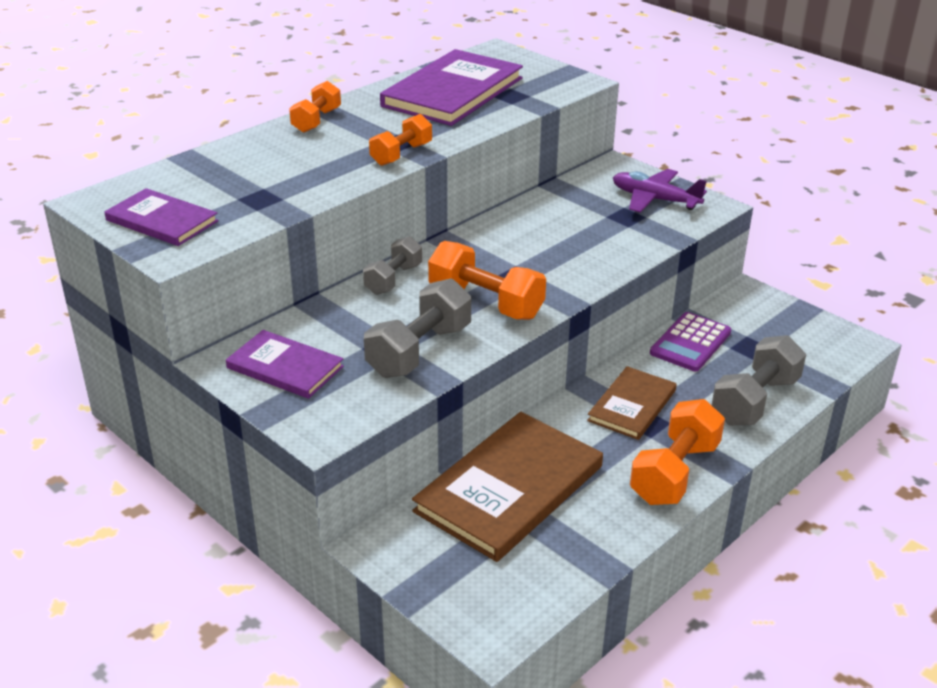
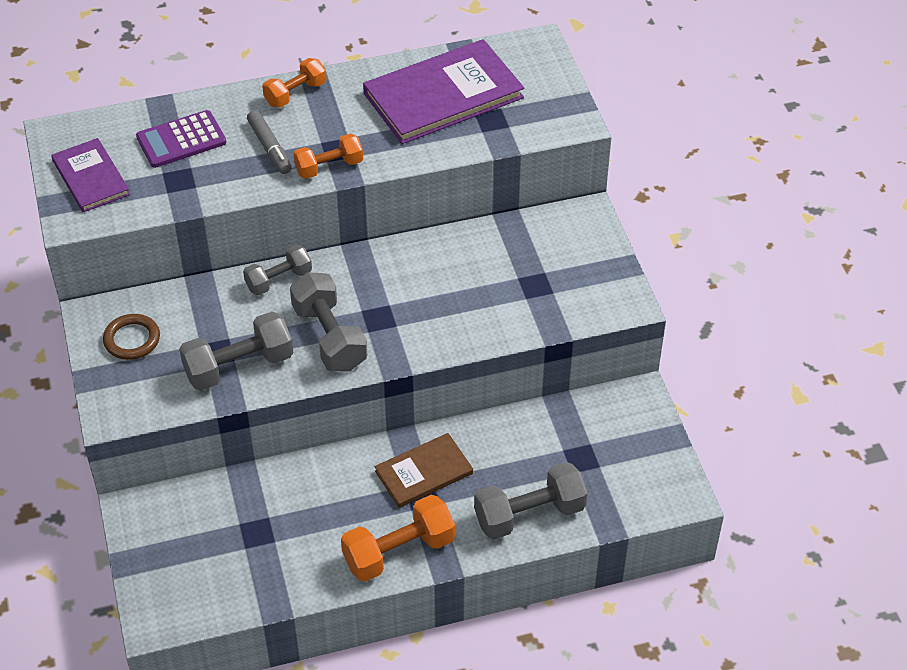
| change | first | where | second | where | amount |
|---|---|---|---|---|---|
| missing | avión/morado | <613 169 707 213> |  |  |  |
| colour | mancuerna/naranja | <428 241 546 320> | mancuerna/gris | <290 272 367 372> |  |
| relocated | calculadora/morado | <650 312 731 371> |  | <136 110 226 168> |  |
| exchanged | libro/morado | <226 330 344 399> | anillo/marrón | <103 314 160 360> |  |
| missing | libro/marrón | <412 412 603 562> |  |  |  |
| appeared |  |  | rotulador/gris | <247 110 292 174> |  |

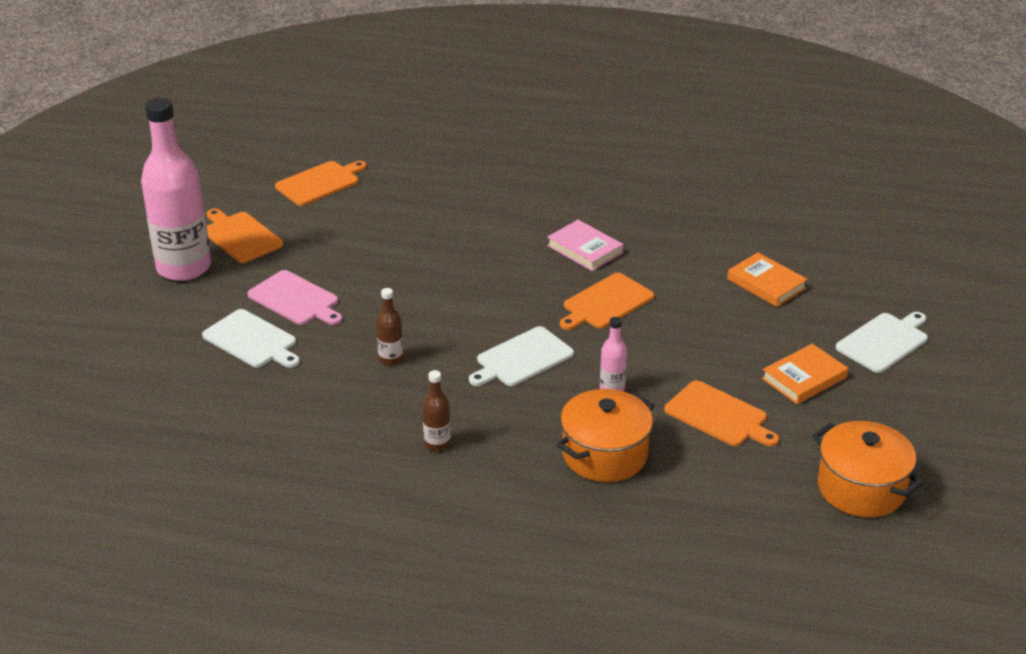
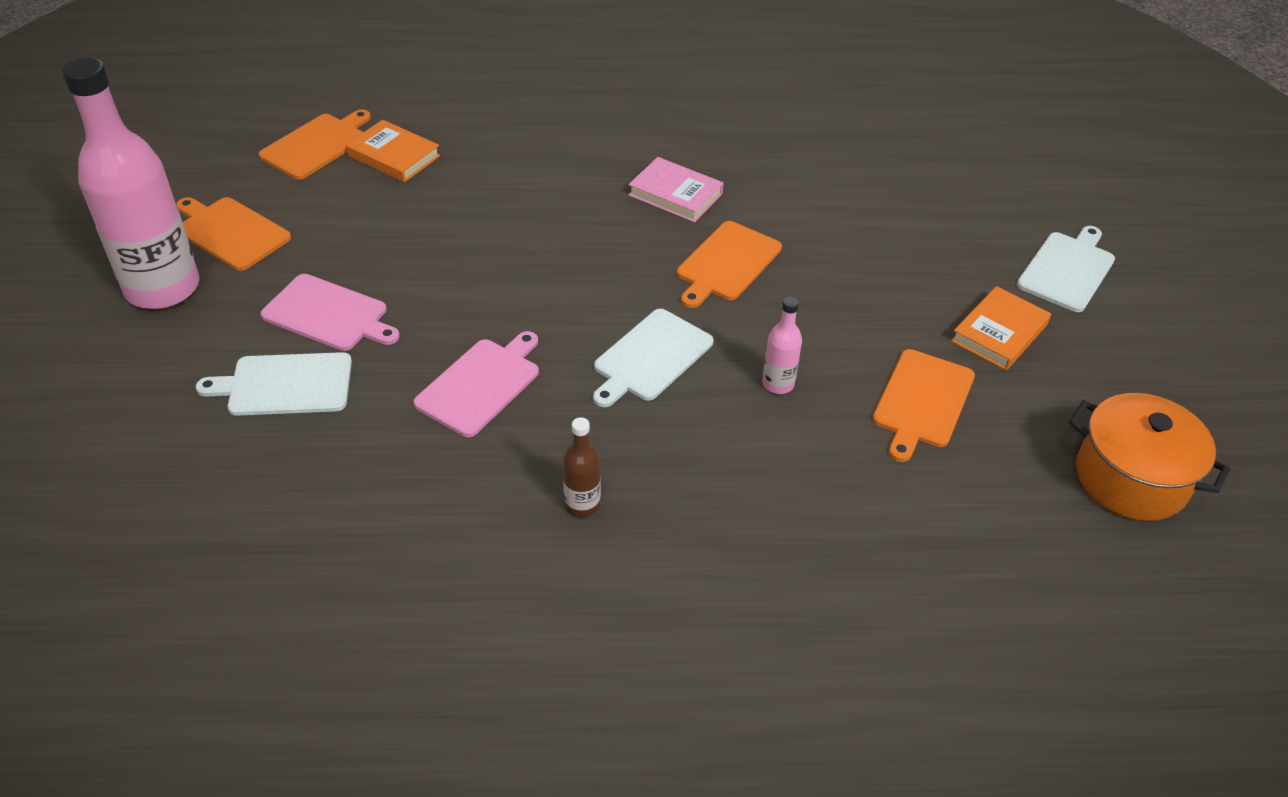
| change | first | where | second | where | amount |
|---|---|---|---|---|---|
| relocated | libro/naranja | <727 252 808 307> |  | <346 120 440 182> |  |
| exchanged | botella/marrón | <376 288 403 366> | tabla de cortar/rosa | <413 331 539 437> |  |
| spun | tabla de cortar/blanco | <202 309 300 368> |  | <196 352 352 416> | 150 degrees clockwise |
| spun | tabla de cortar/naranja | <664 380 779 446> |  | <872 349 975 462> | 90 degrees clockwise |
| missing | olla/naranja | <557 389 655 482> |  |  |  |

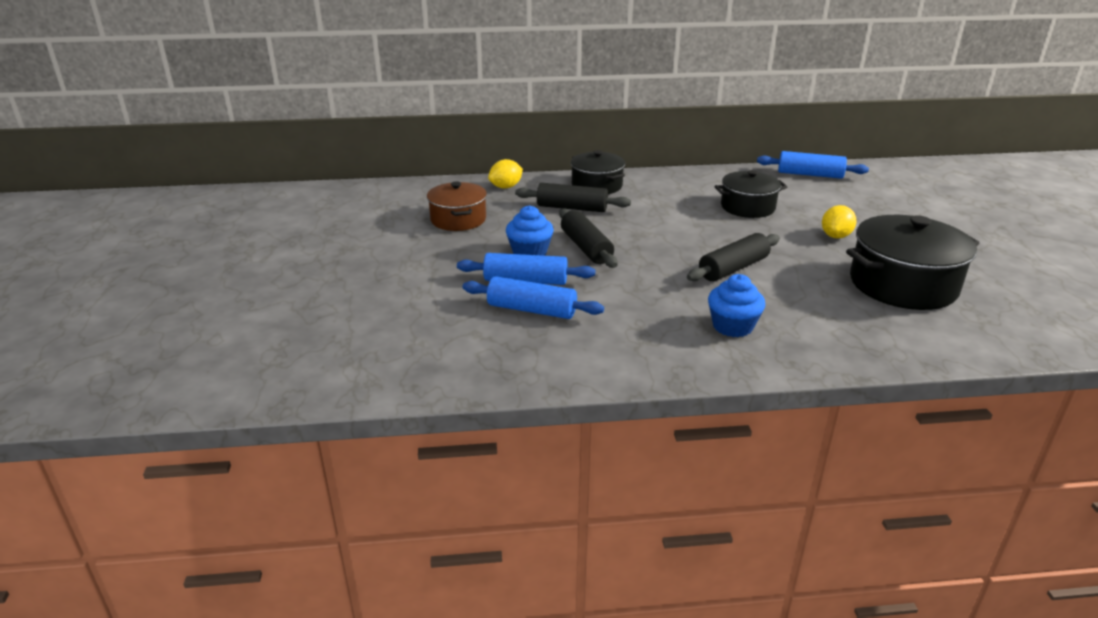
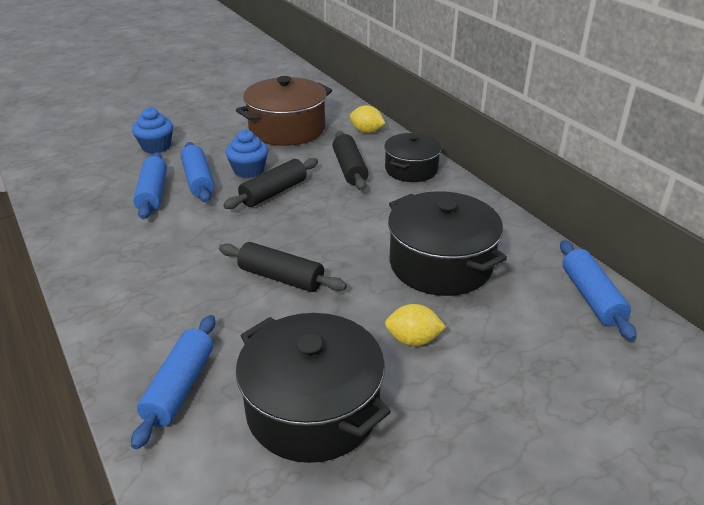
| change | first | where | second | where | amount |
|---|---|---|---|---|---|
| size | olla/negro | <714 170 787 218> |  | <388 191 507 296> | x1.59 |
| size | olla/marrón | <427 182 487 231> |  | <236 76 332 146> | x1.59 |
| relocated | magdalena/azul | <708 274 765 337> |  | <132 107 173 154> |  |
| appeared |  |  | rodillo/azul | <131 315 215 449> |  |

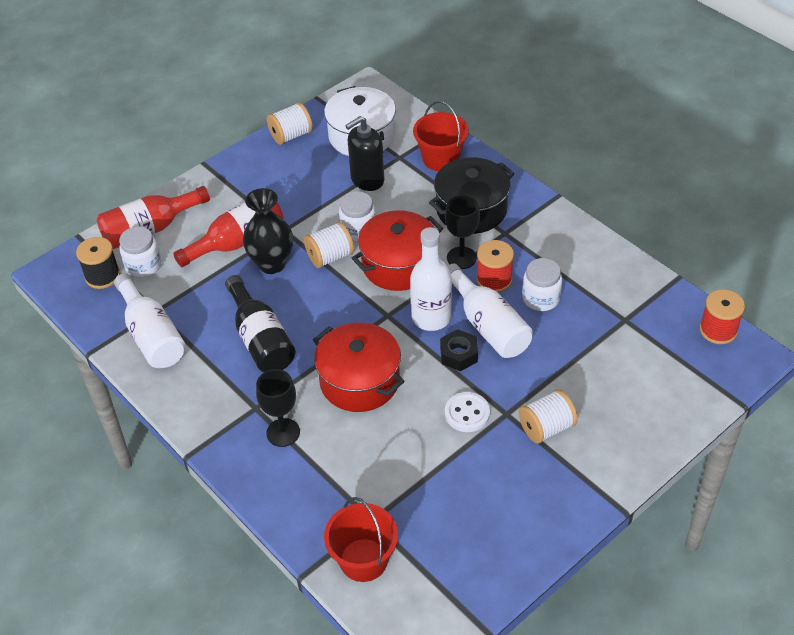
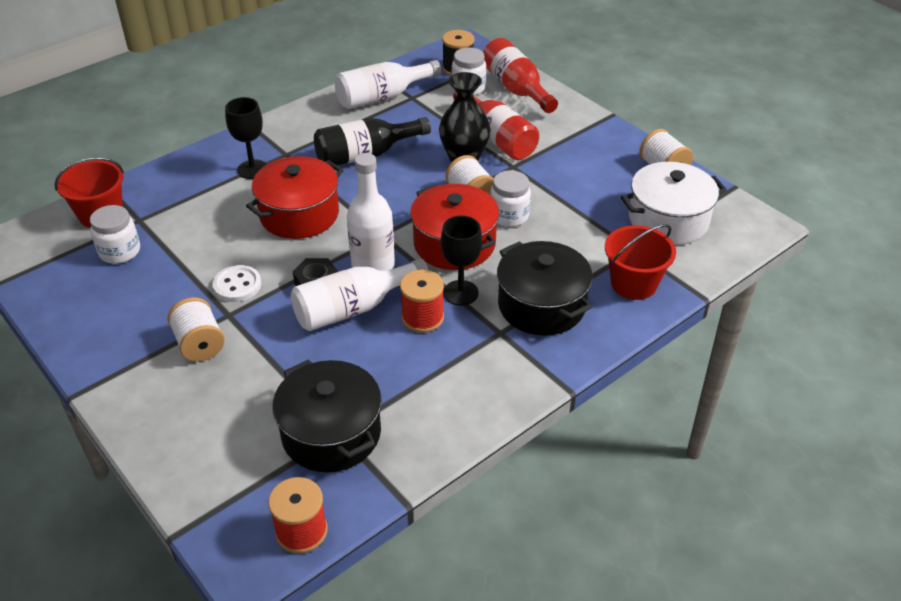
| change | first | where | second | where | amount |
|---|---|---|---|---|---|
| missing | dispensador de jabón/negro | <345 116 384 191> |  |  |  |
| relocated | tarro/blanco | <522 258 562 311> |  | <90 205 140 264> |  |
| appeared |  |  | olla/negro | <273 360 382 472> |  |

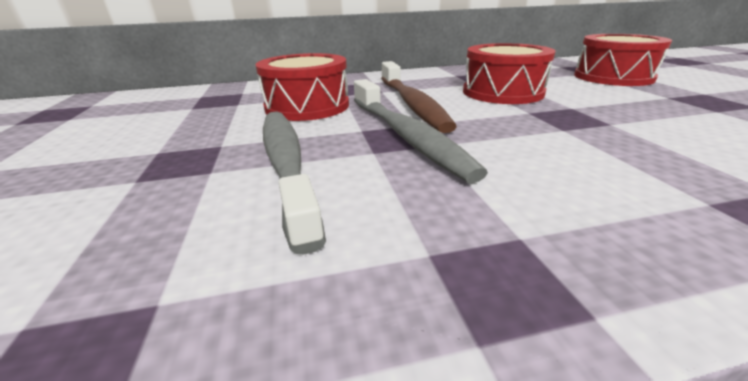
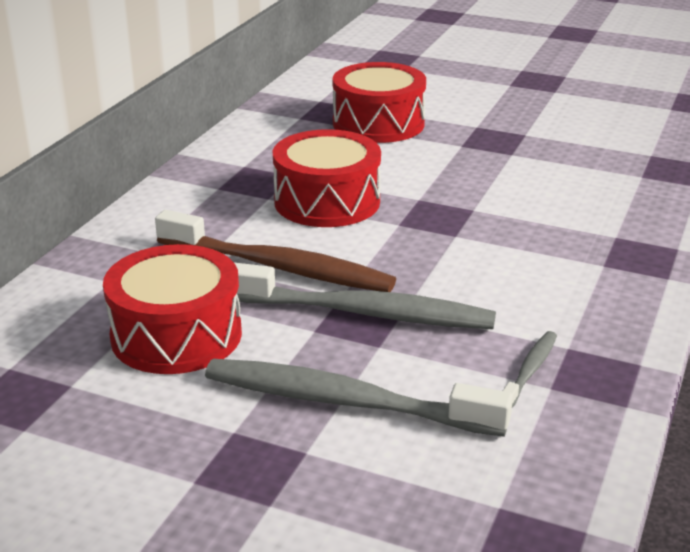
| change | first | where | second | where | amount |
|---|---|---|---|---|---|
| appeared |  |  | cepillo de dientes/gris | <503 331 557 408> |  |

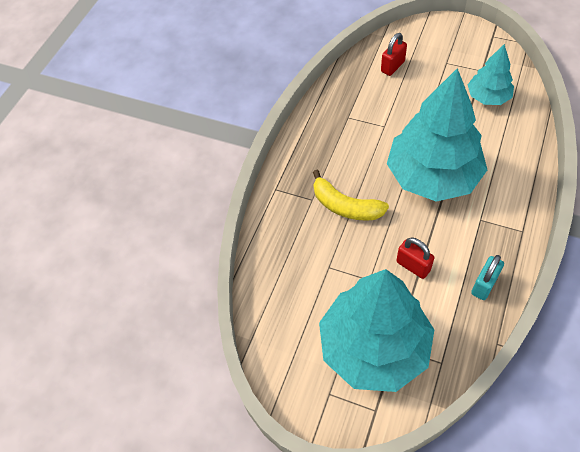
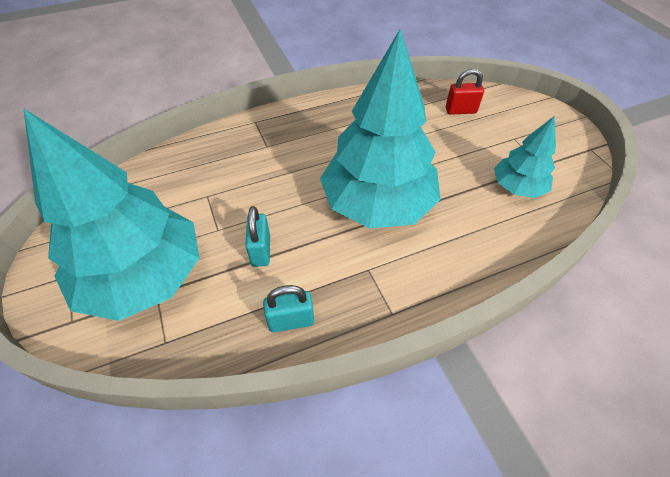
| change | first | where | second | where | amount |
|---|---|---|---|---|---|
| missing | plátano/amarillo | <313 170 389 221> |  |  |  |
| colour | candado/rojo | <396 237 434 279> | candado/turquesa | <245 206 270 267> |  |

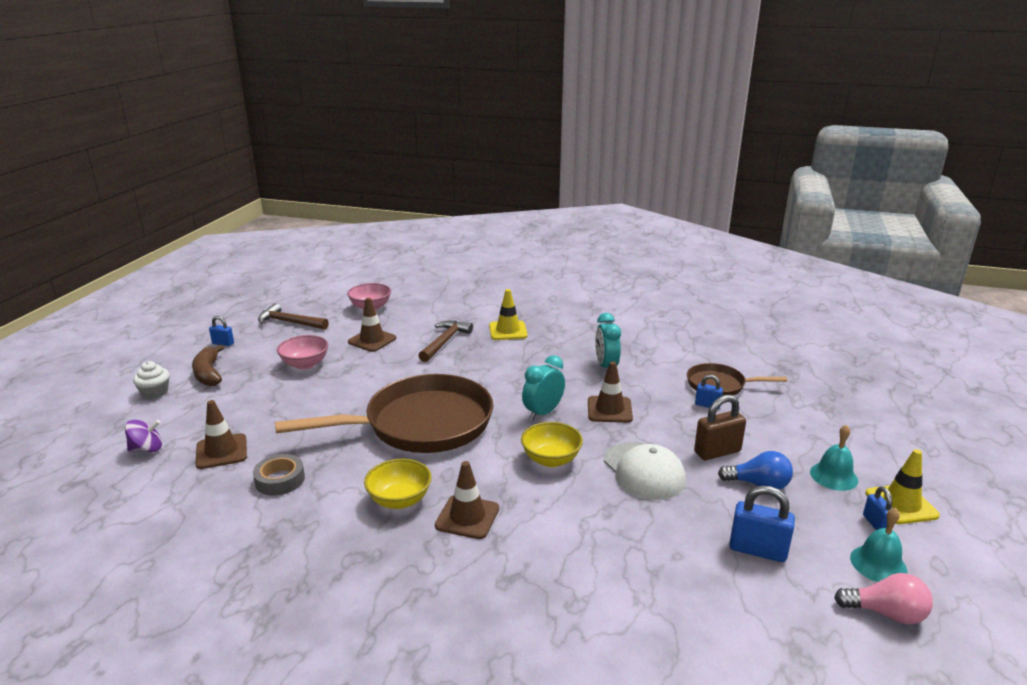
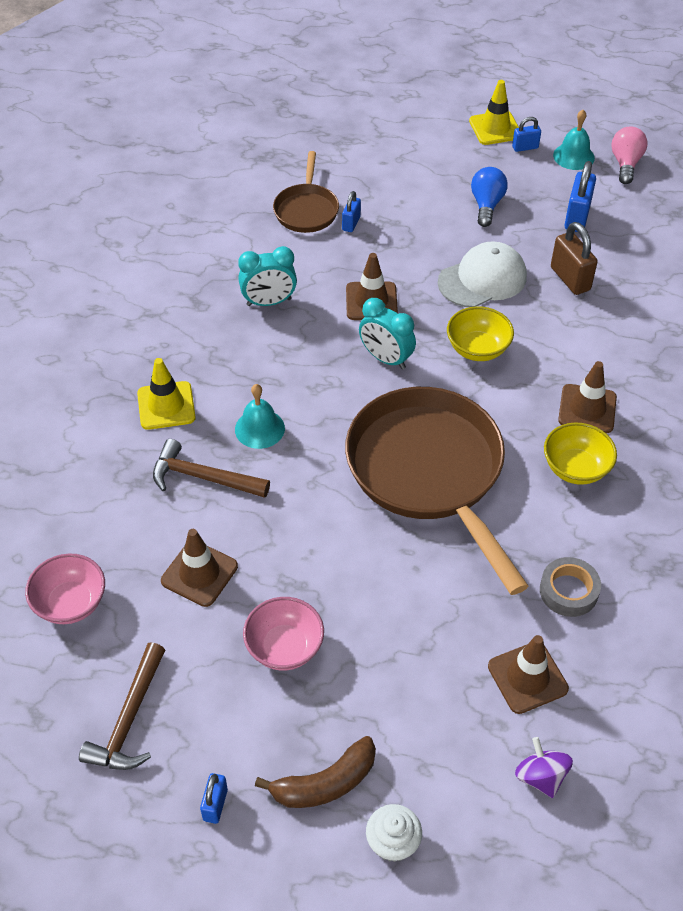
| change | first | where | second | where | amount |
|---|---|---|---|---|---|
| relocated | candado/marrón | <694 395 746 460> |  | <551 222 598 295> |  |
| relocated | campana/turquesa | <810 425 858 491> |  | <235 384 285 449> |  |

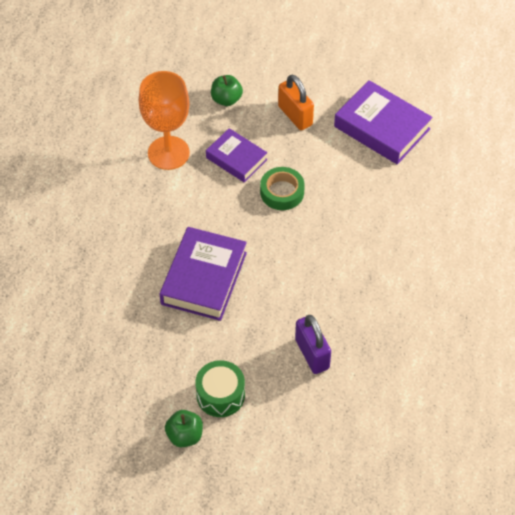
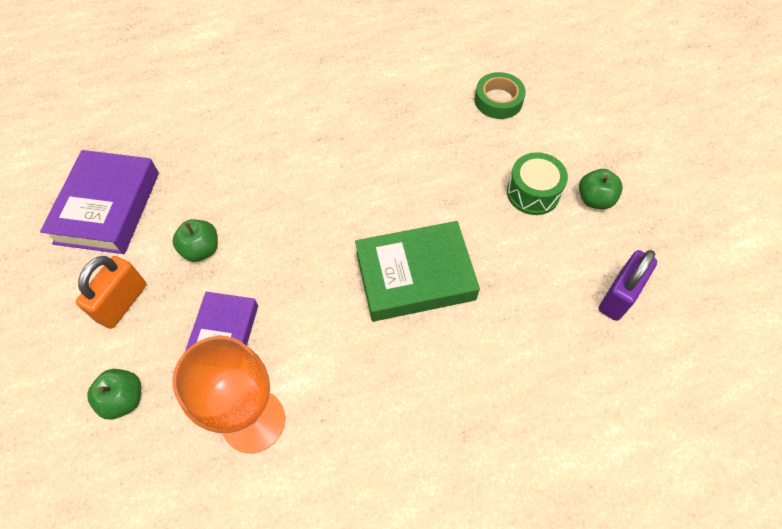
| change | first | where | second | where | amount |
|---|---|---|---|---|---|
| relocated | cinta adhesiva/verde | <260 167 305 210> |  | <475 72 526 119> |  |
| colour | libro/morado | <160 227 247 321> | libro/verde | <355 221 480 322> |  |
| relocated | candado/morado | <295 315 331 374> |  | <599 250 657 321> |  |
| appeared |  |  | manzana/verde | <172 219 218 262> |  |

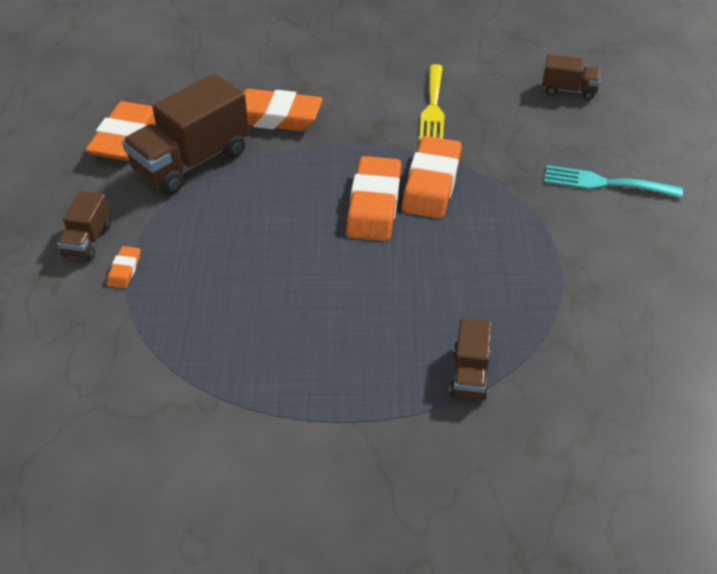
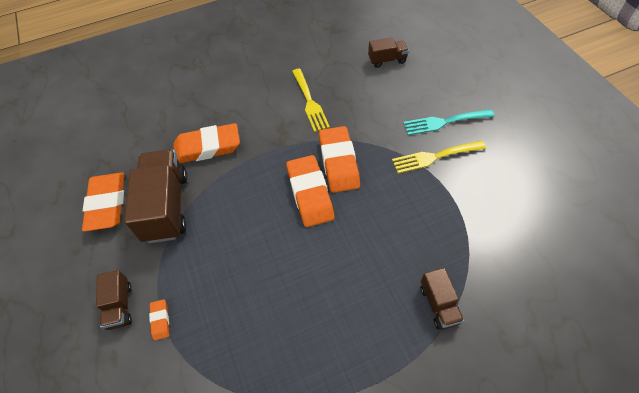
| change | first | where | second | where | amount |
|---|---|---|---|---|---|
| spun | camión/marrón | <122 73 249 195> |  | <124 149 187 243> | 150 degrees clockwise |
| appeared |  |  | tenedor/amarillo | <392 140 486 173> |  |

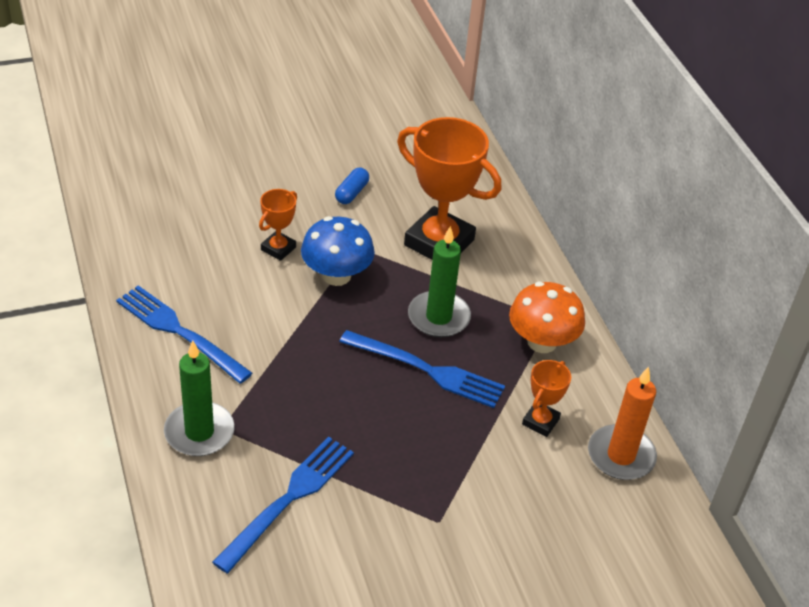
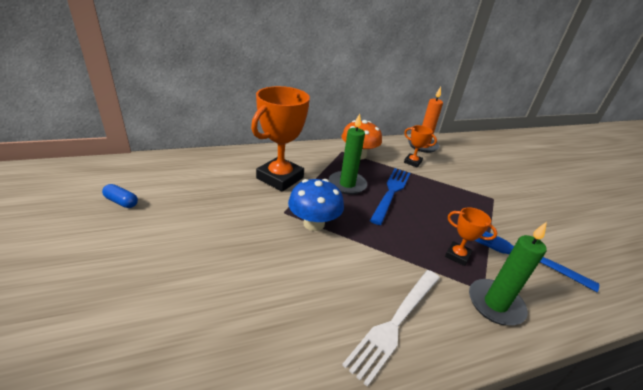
| change | first | where | second | where | amount |
|---|---|---|---|---|---|
| relocated | cápsula/azul | <335 167 369 204> |  | <102 184 138 208> |  |
| relocated | trofeo/naranja | <259 189 297 261> |  | <445 207 497 266> |  |
| colour | tenedor/azul | <116 285 252 384> | tenedor/blanco | <342 270 440 387> |  |

